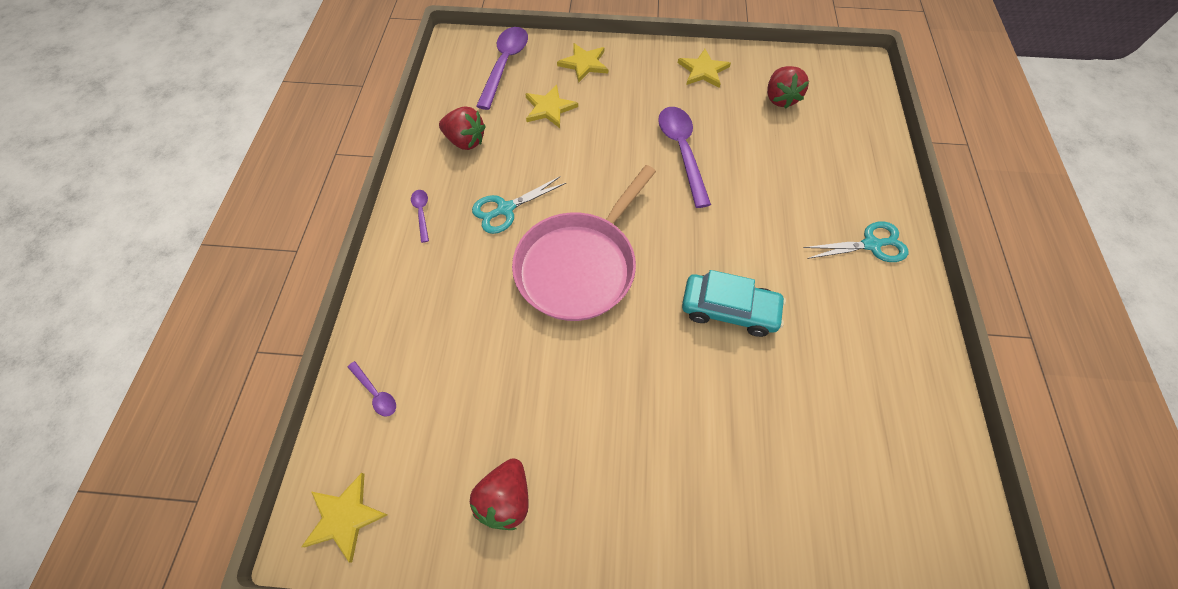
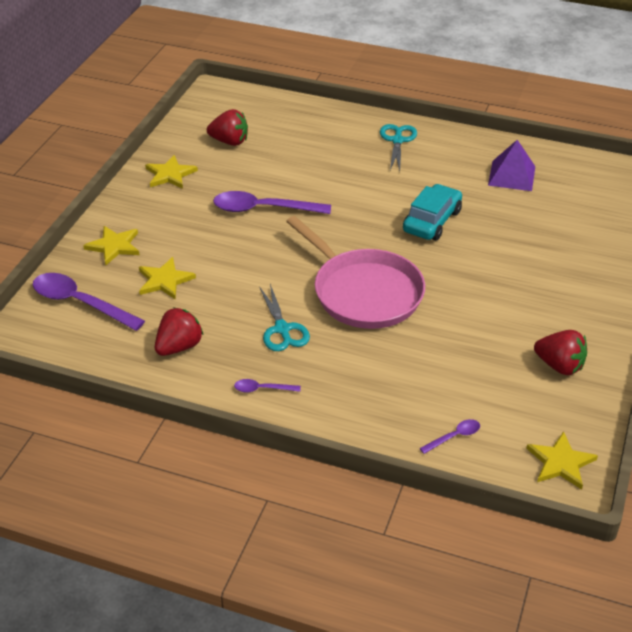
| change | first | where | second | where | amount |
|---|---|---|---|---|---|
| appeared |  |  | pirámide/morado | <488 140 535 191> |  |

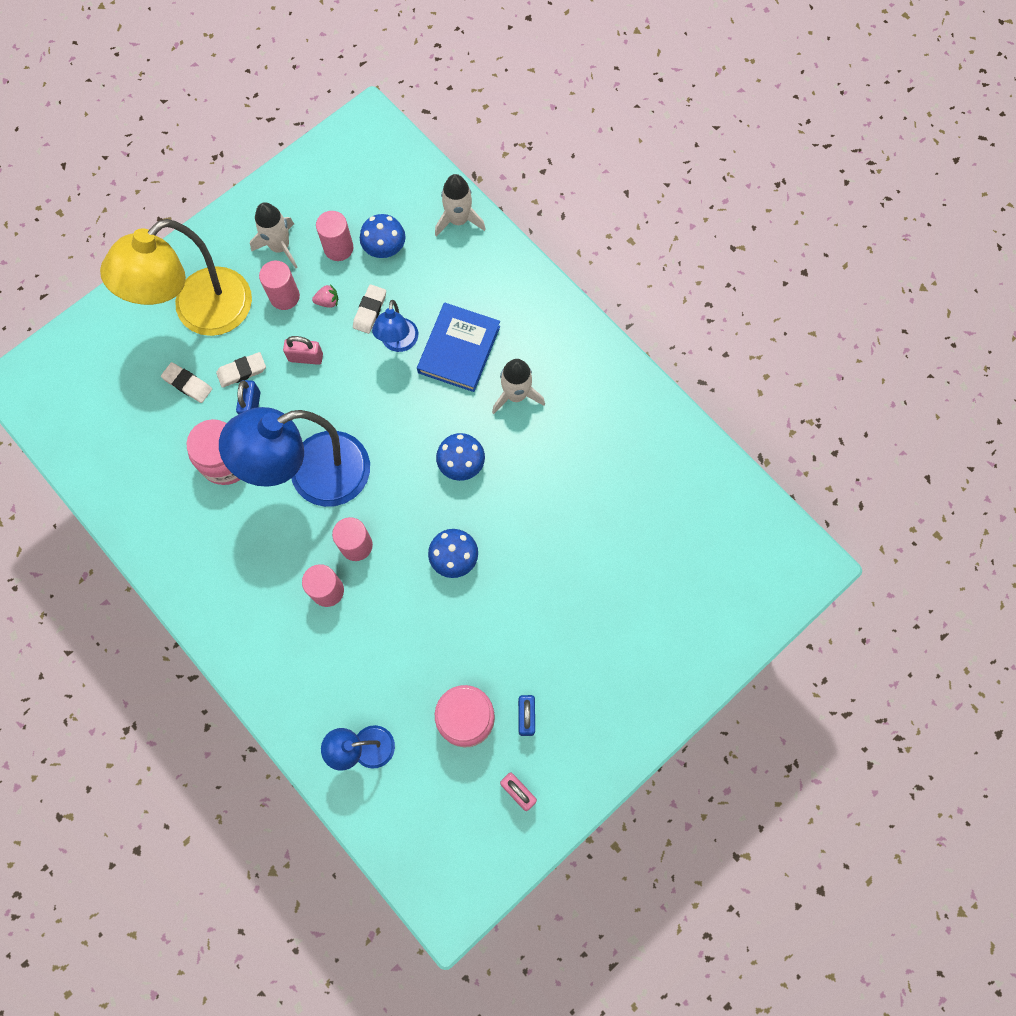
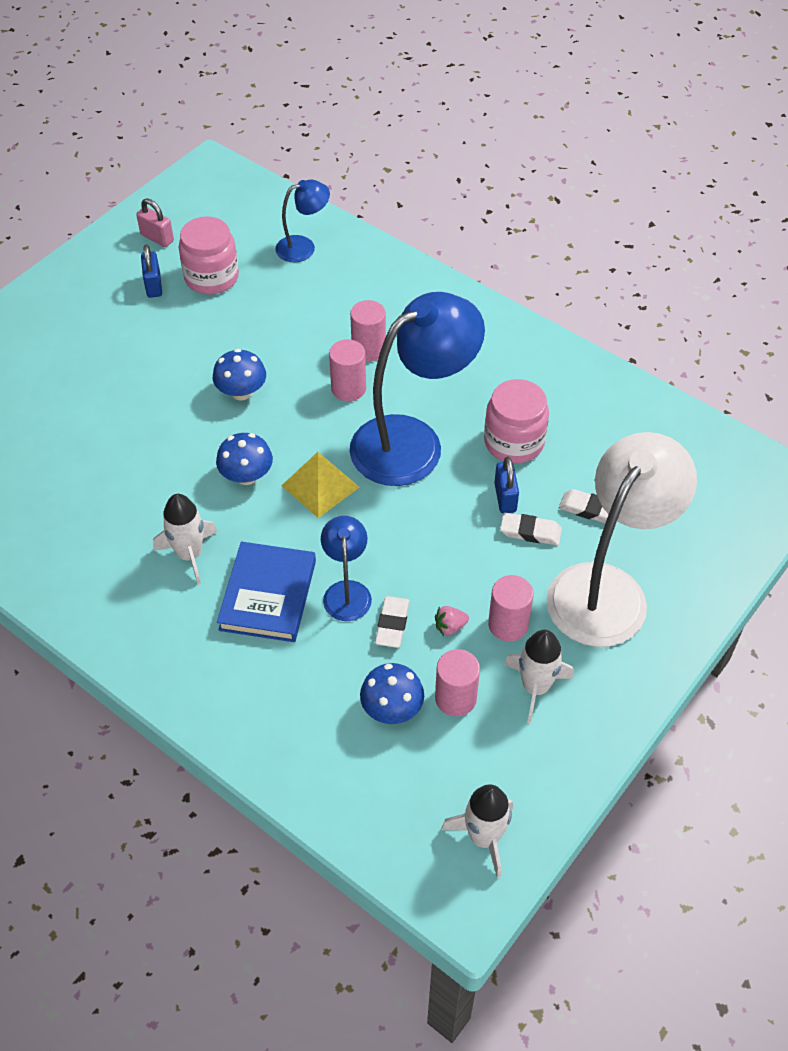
| change | first | where | second | where | amount |
|---|---|---|---|---|---|
| relocated | cohete/blanco | <435 174 486 237> |  | <441 784 513 879> |  |
| colour | lámpara/amarillo | <100 219 252 336> | lámpara/blanco | <546 432 697 647> |  |
| missing | candado/rosa | <283 336 323 365> |  |  |  |
| spun | goma de borrar/blanco | <216 352 266 388> |  | <500 512 562 545> | 45 degrees clockwise |
| appeared |  |  | pirámide/amarillo | <281 452 360 518> |  |

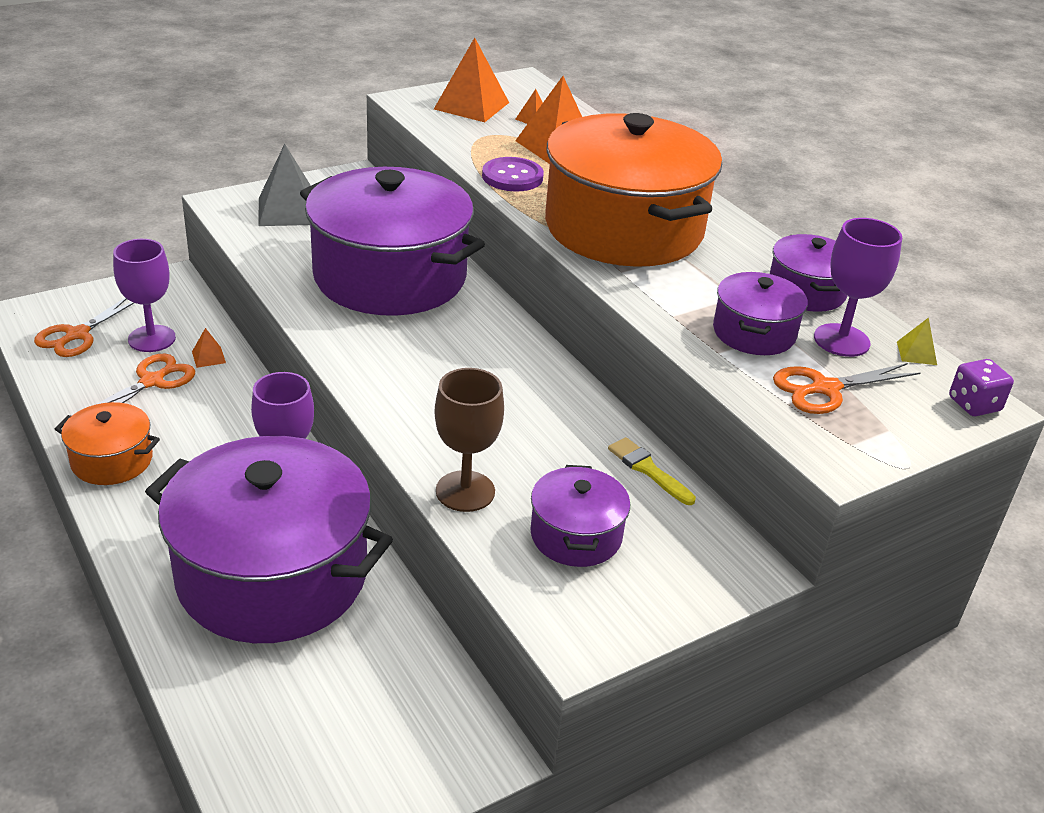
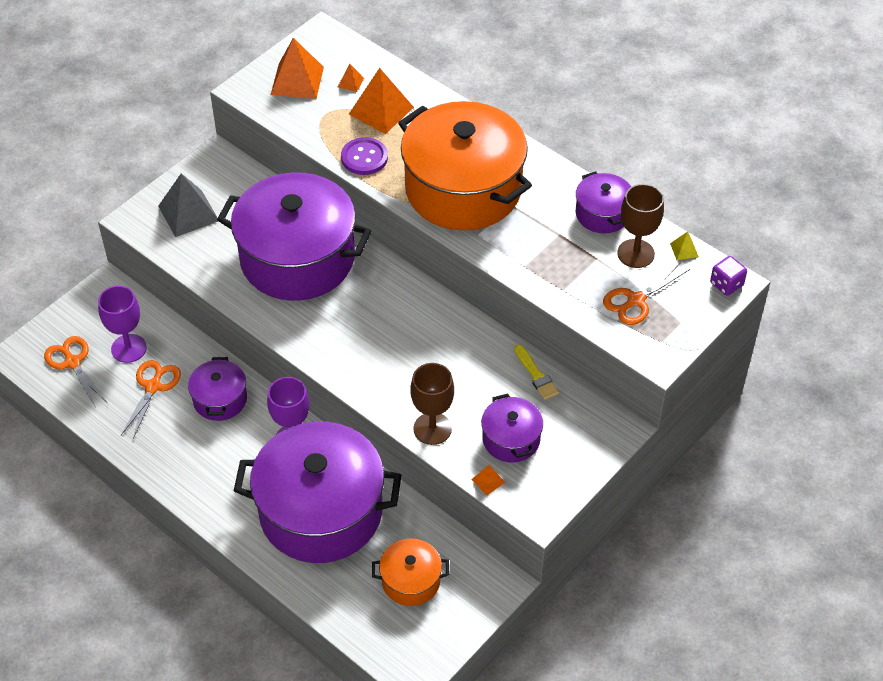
| change | first | where | second | where | amount |
|---|---|---|---|---|---|
| colour | copa/morado | <814 218 902 357> | copa/marrón | <617 184 664 268> |  |
| relocated | olla/morado | <713 272 808 355> |  | <188 357 247 421> |  |
| spun | tijeras/naranja | <34 298 134 357> |  | <44 336 107 408> | 135 degrees clockwise |
| relocated | pirámide/naranja | <192 328 226 368> |  | <471 465 505 495> |  |
| relocated | olla/naranja | <55 402 160 485> |  | <372 538 450 606> |  |
| spun | pincel/amarillo | <608 437 696 505> |  | <514 344 559 400> | 150 degrees counterclockwise |

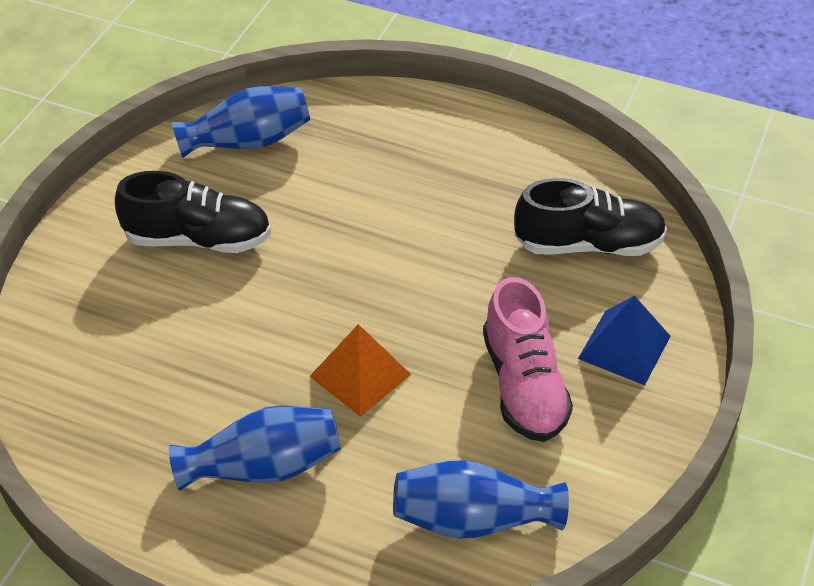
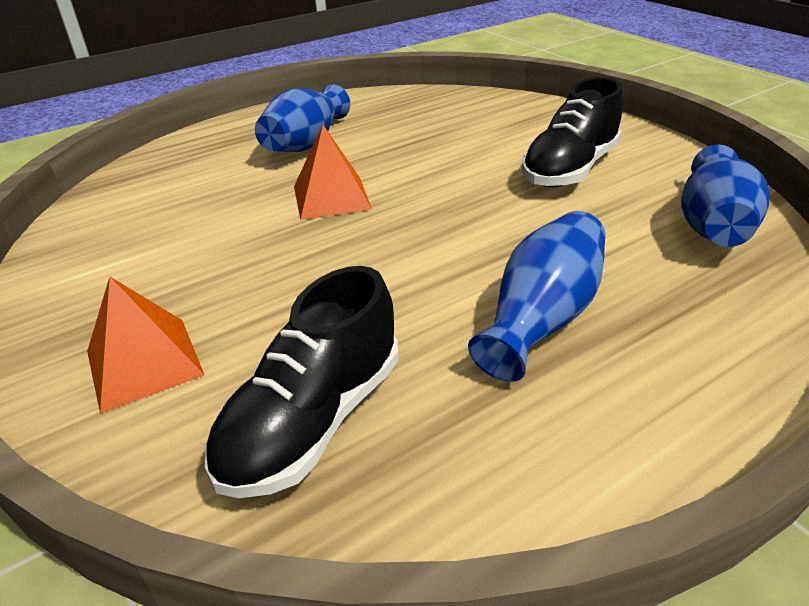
| change | first | where | second | where | amount |
|---|---|---|---|---|---|
| missing | zapato/rosa | <483 277 573 442> |  |  |  |
| colour | pirámide/azul | <578 295 671 385> | pirámide/naranja | <87 277 205 413> |  |
| relocated | florero/azul | <393 460 569 539> |  | <468 211 606 382> |  |

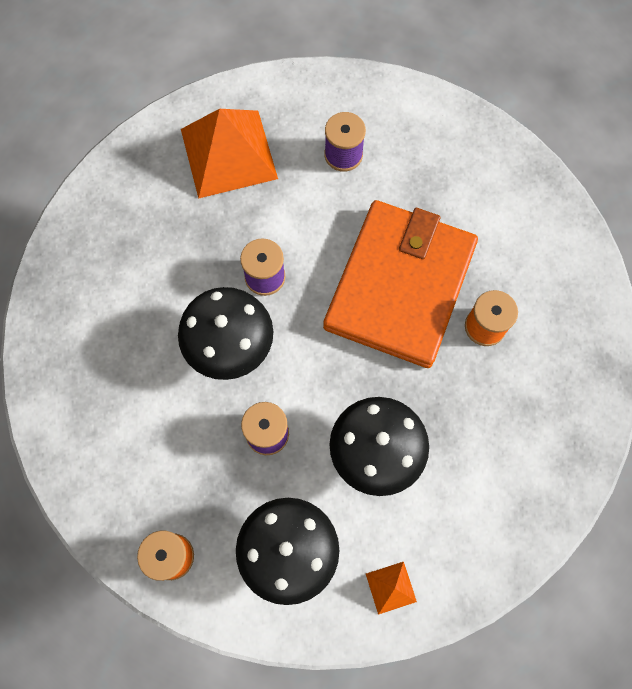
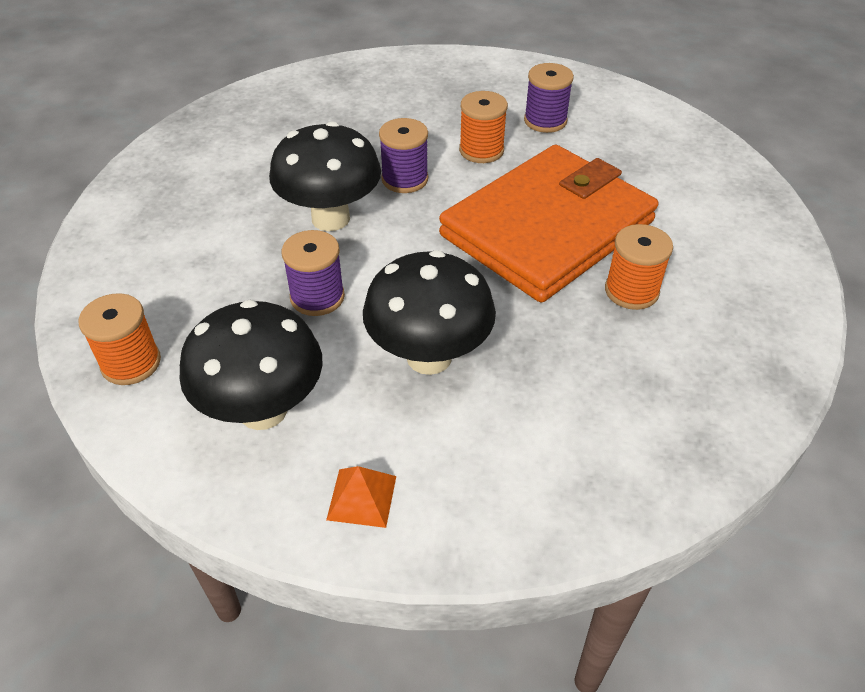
| change | first | where | second | where | amount |
|---|---|---|---|---|---|
| missing | pirámide/naranja | <181 109 278 199> |  |  |  |
| appeared |  |  | carrete/naranja | <459 91 508 163> |  |

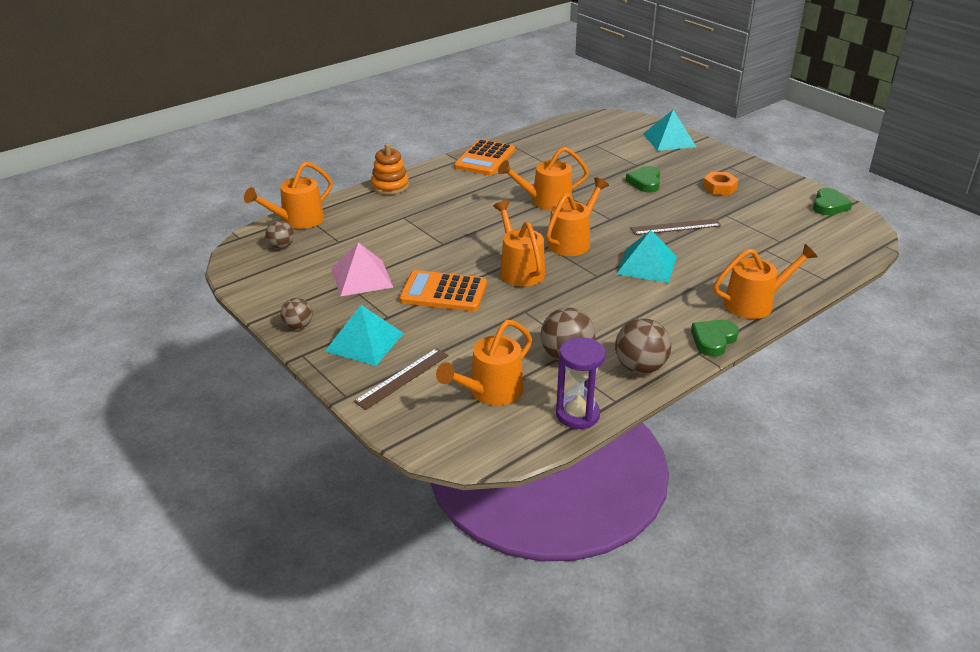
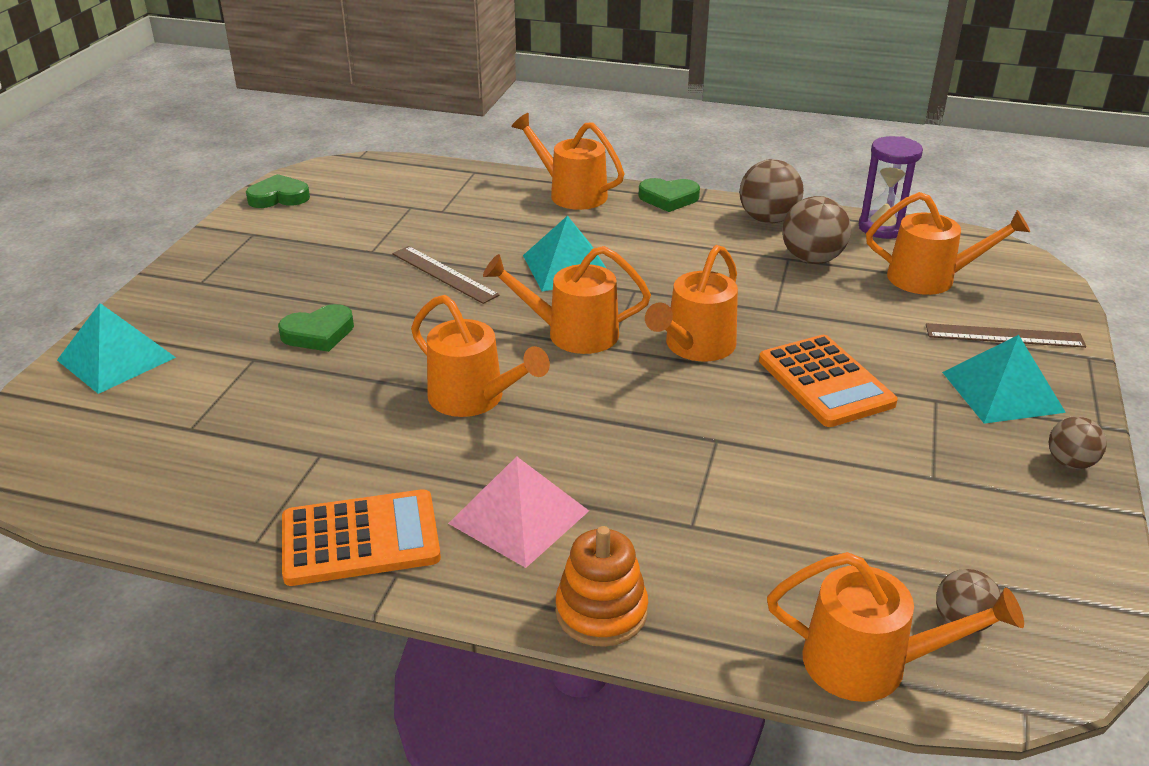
| change | first | where | second | where | amount |
|---|---|---|---|---|---|
| missing | tuerca/naranja | <703 172 739 195> |  |  |  |
| relocated | pirámide/rosa | <331 242 393 297> |  | <448 456 589 568> |  |

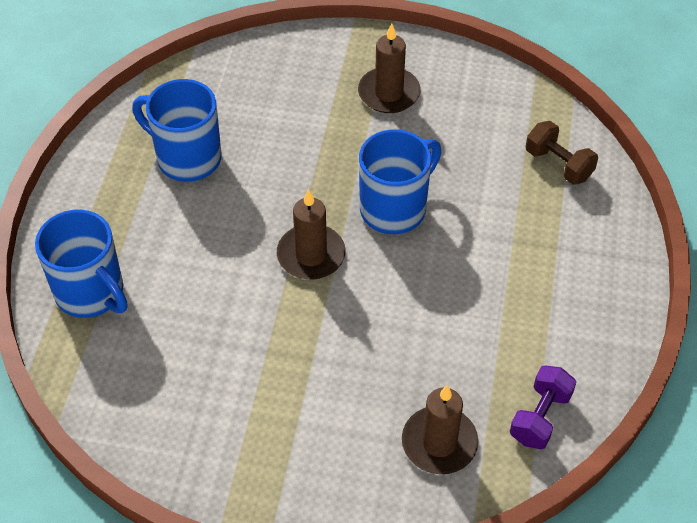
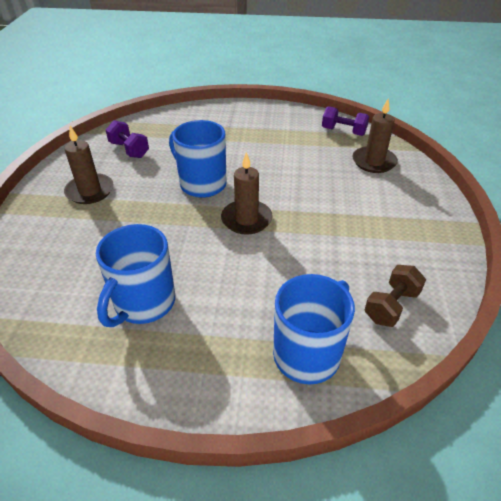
| change | first | where | second | where | amount |
|---|---|---|---|---|---|
| relocated | mancuerna/marrón | <526 121 598 185> |  | <365 265 426 327> |  |
| appeared |  |  | mancuerna/morado | <106 120 149 158> |  |

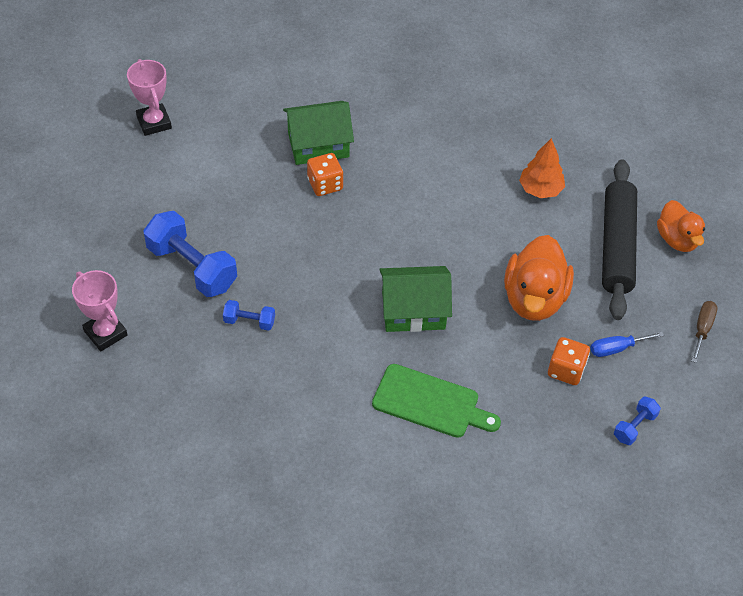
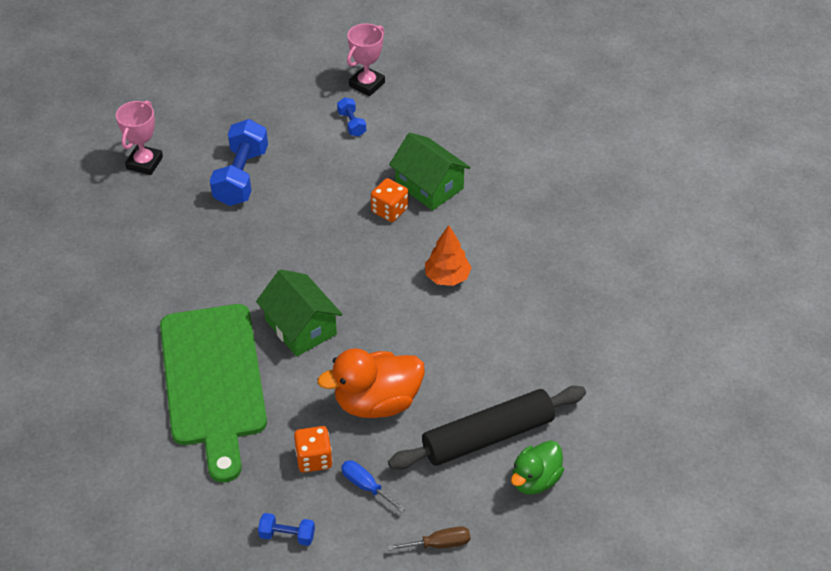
| change | first | where | second | where | amount |
|---|---|---|---|---|---|
| relocated | árbol/naranja | <519 138 565 198> |  | <425 225 472 286> |  |
| colour | pato/naranja | <657 200 705 252> | pato/verde | <511 440 564 495> |  |
| relocated | mancuerna/azul | <223 300 275 331> |  | <337 97 366 136> |  |
| size | tabla de cortar/verde | <372 364 501 438> |  | <160 304 267 483> | x1.73 |

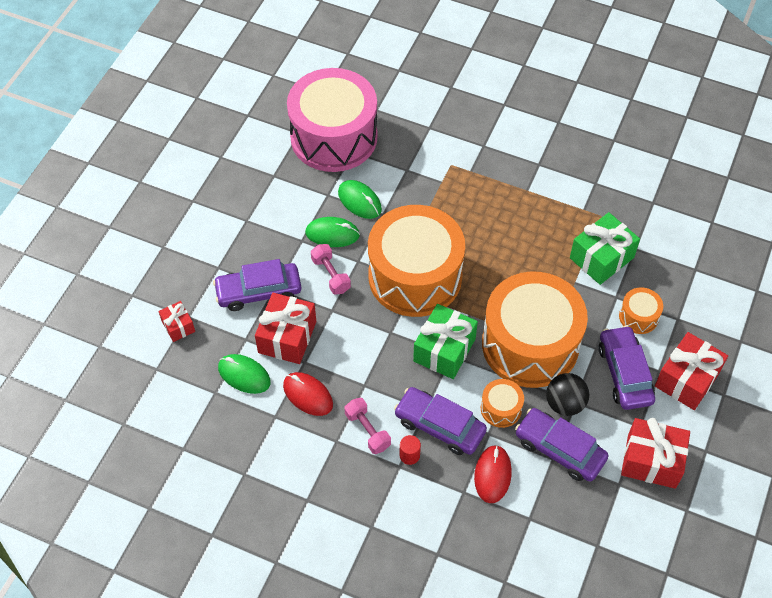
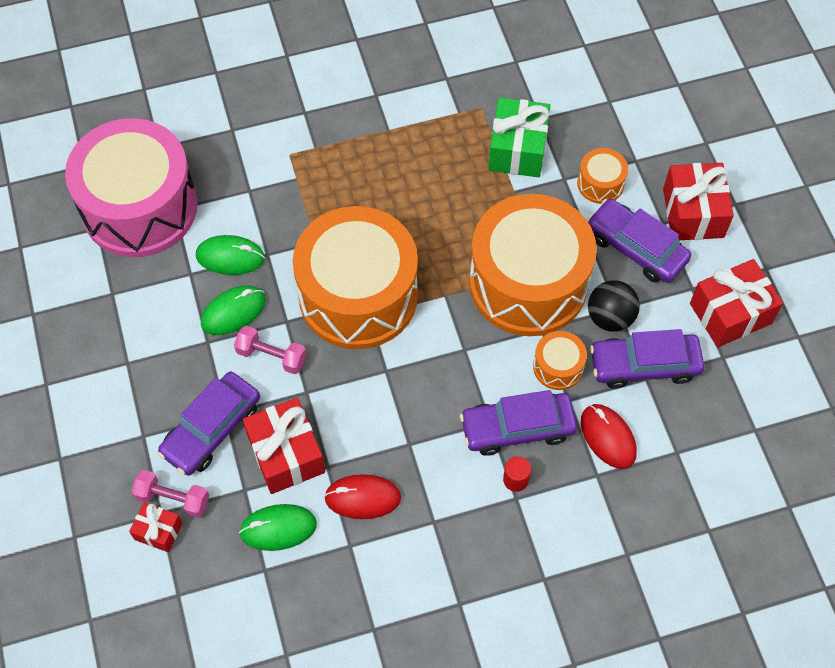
| change | first | where | second | where | amount |
|---|---|---|---|---|---|
| missing | regalo/verde | <413 304 478 379> |  |  |  |
| relocated | mancuerna/rosa | <345 398 391 454> |  | <132 470 209 518> |  |

